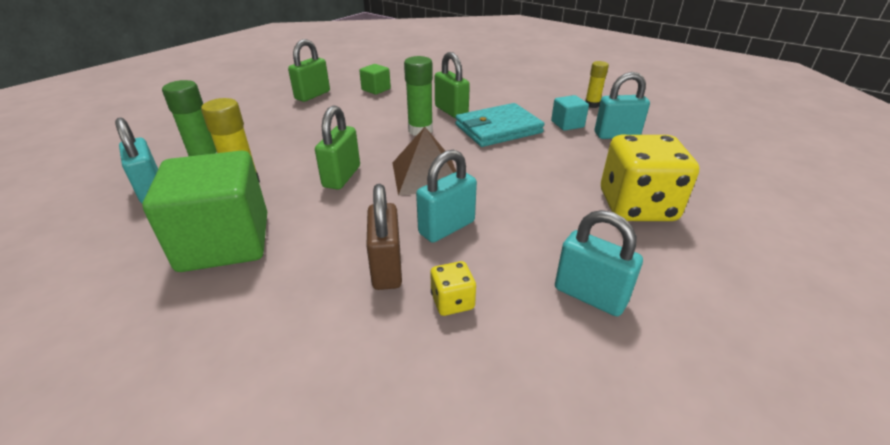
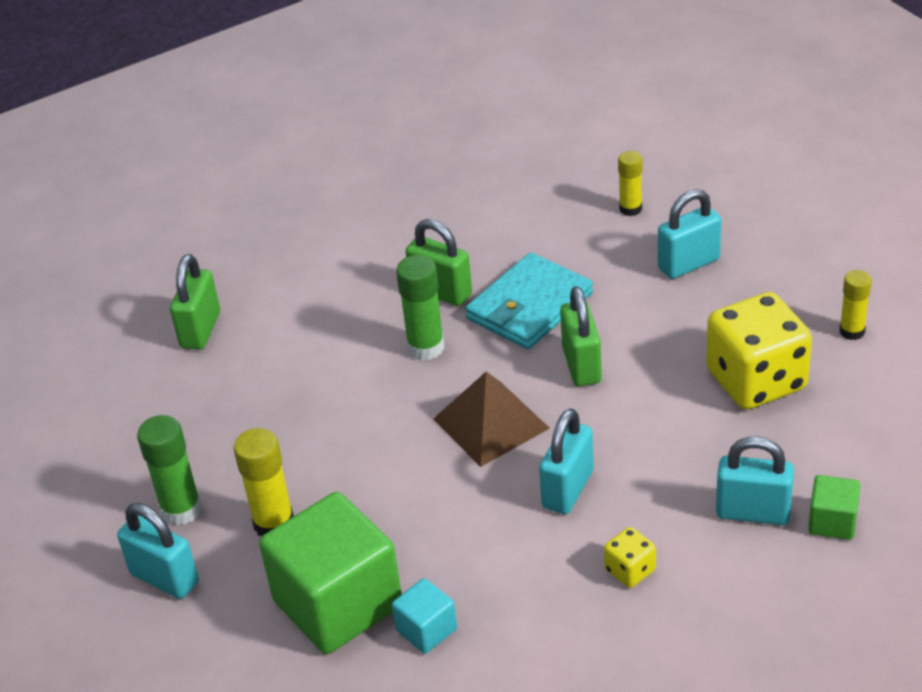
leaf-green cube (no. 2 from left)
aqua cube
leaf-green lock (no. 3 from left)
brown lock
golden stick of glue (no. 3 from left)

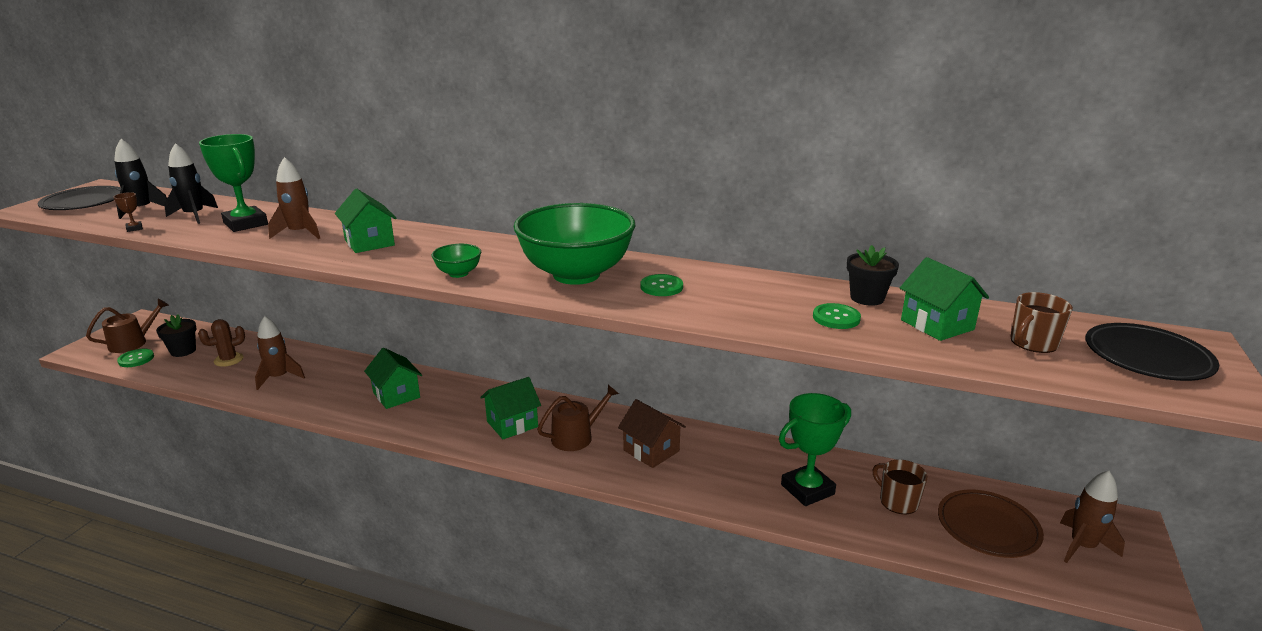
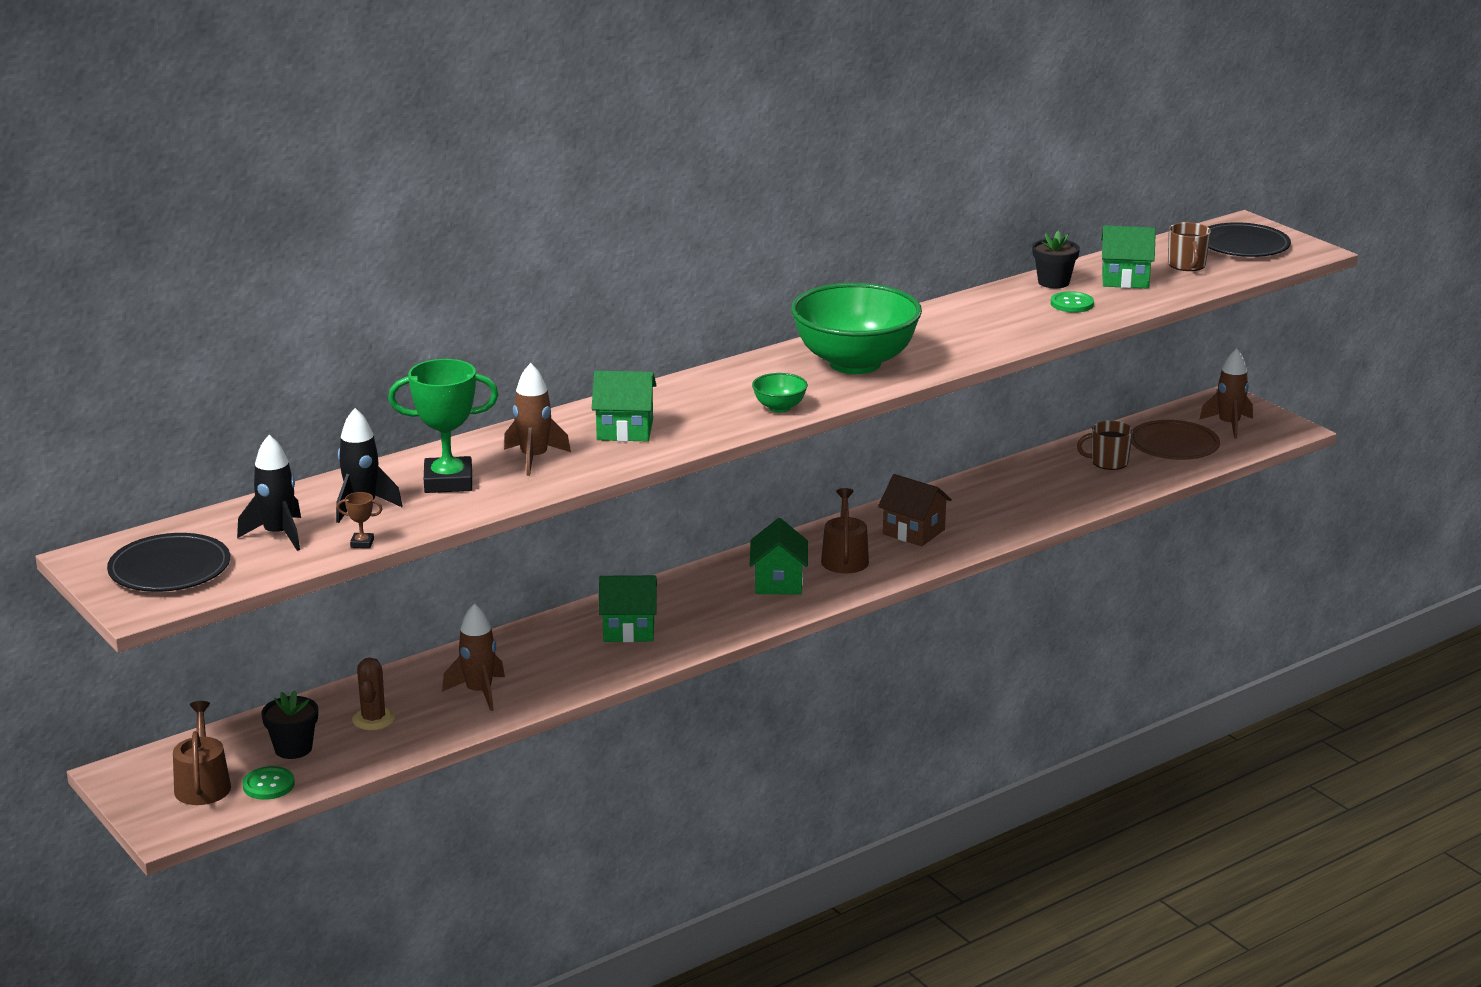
leaf-green sewing button (no. 2 from left in the first image)
leaf-green trophy (no. 2 from left in the first image)
brown cottage

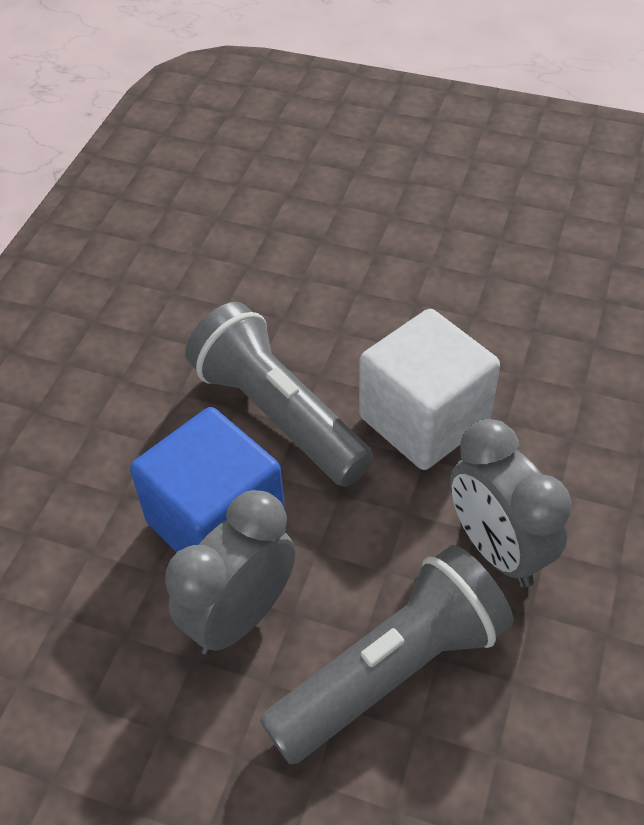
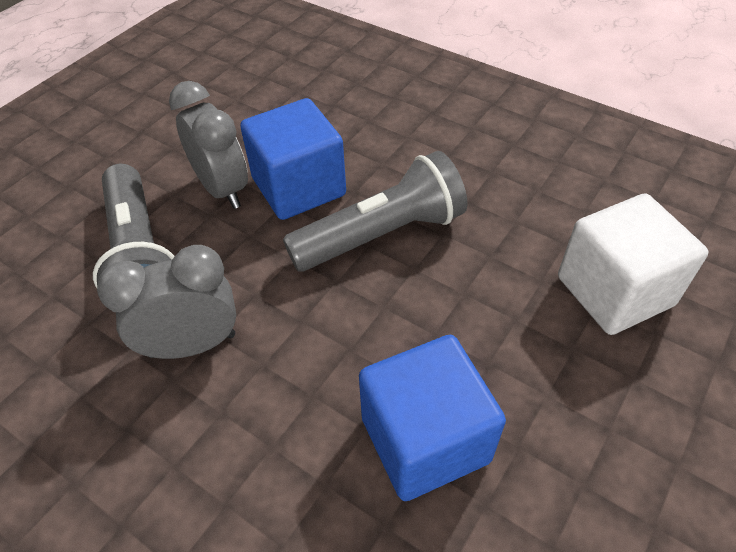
pure white cube
royal blue cube (no. 2 from left)

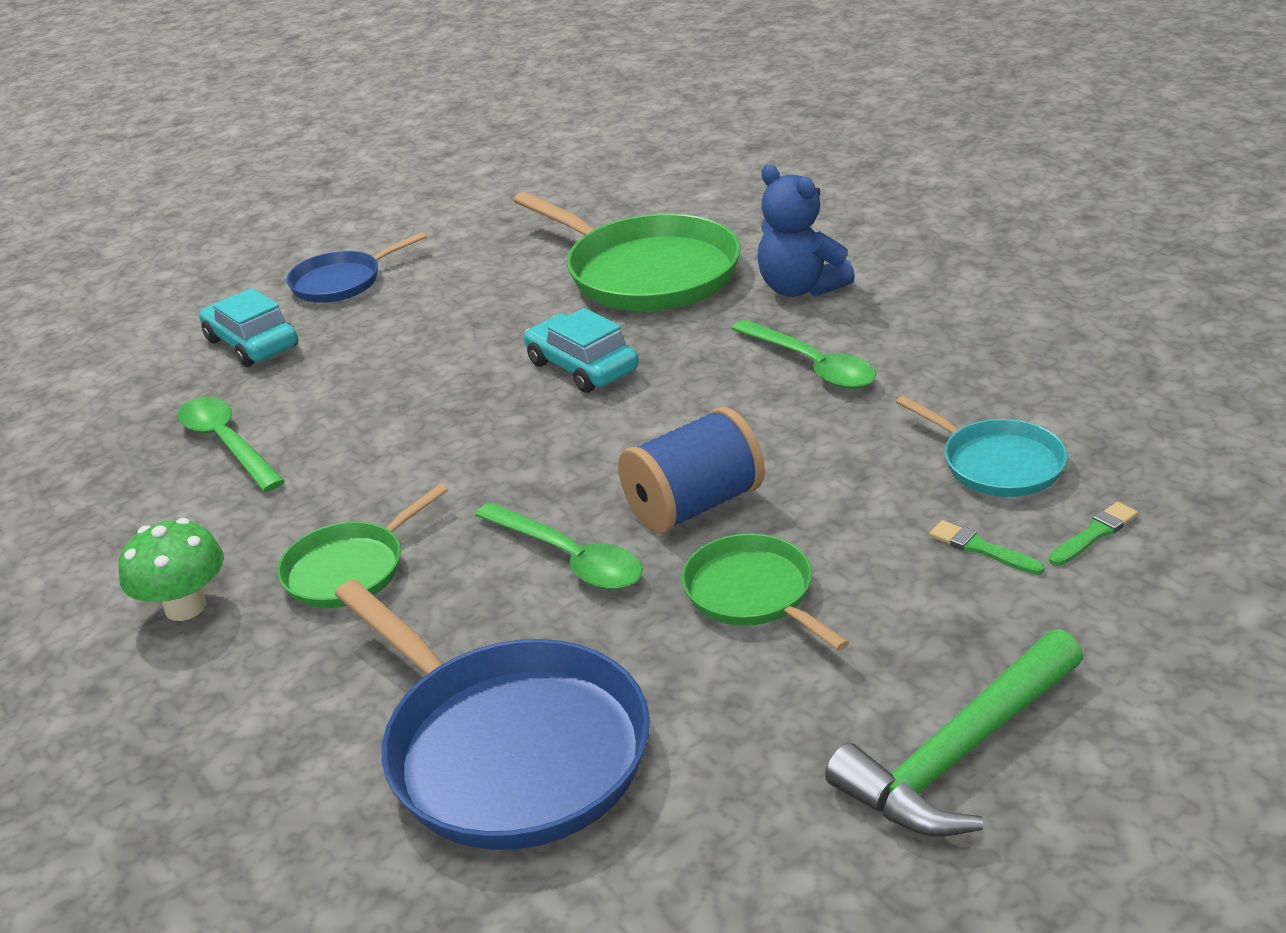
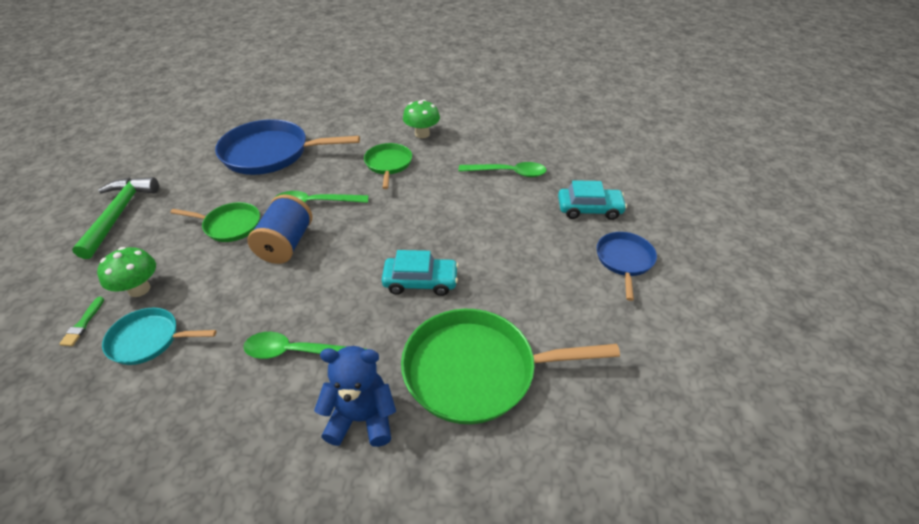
leaf-green mushroom (no. 1 from left)

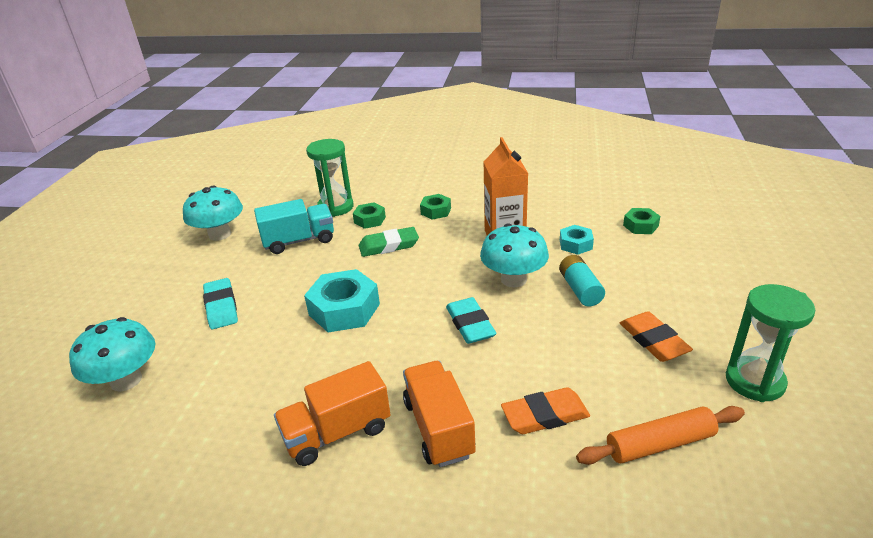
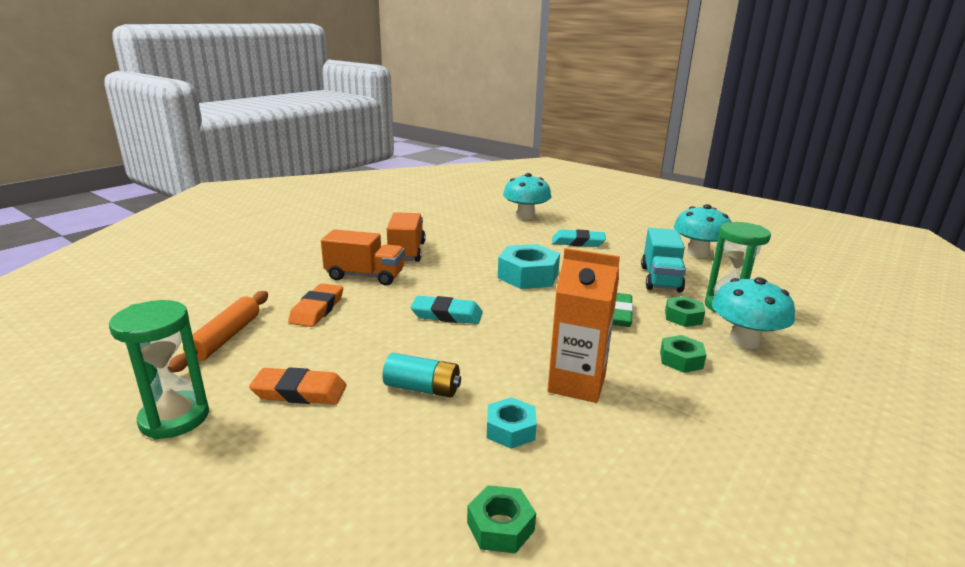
aqua mushroom (no. 3 from left)

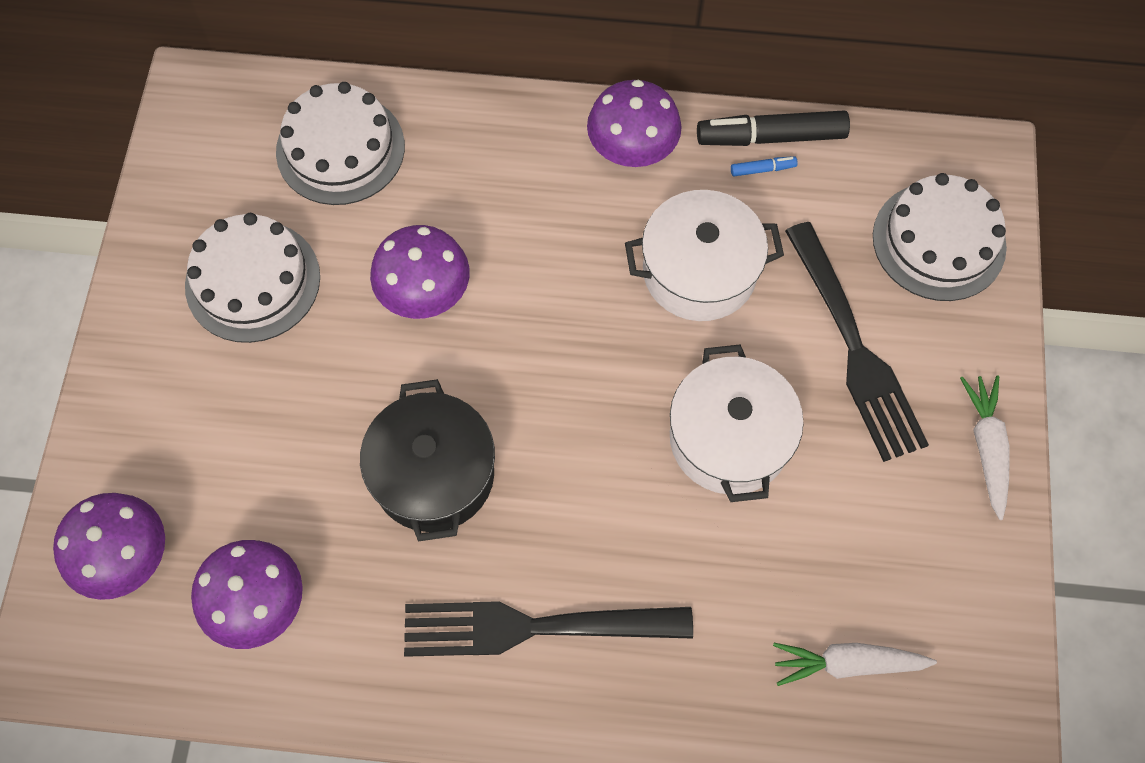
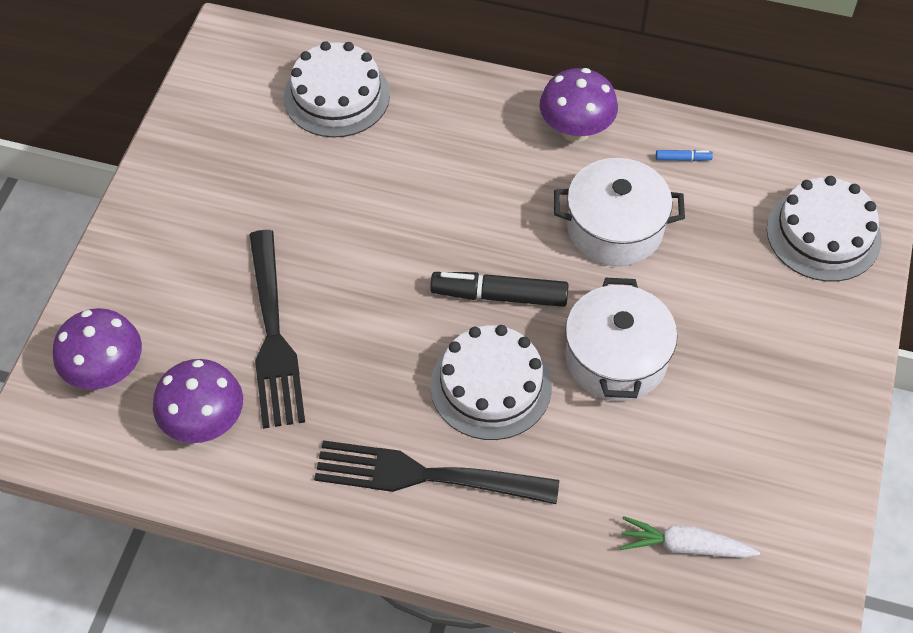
black marker
pure white layer cake (no. 2 from left)
black dinner fork (no. 1 from left)
violet mushroom (no. 3 from left in the first image)
pure white carrot (no. 2 from left in the first image)
black cooking pot

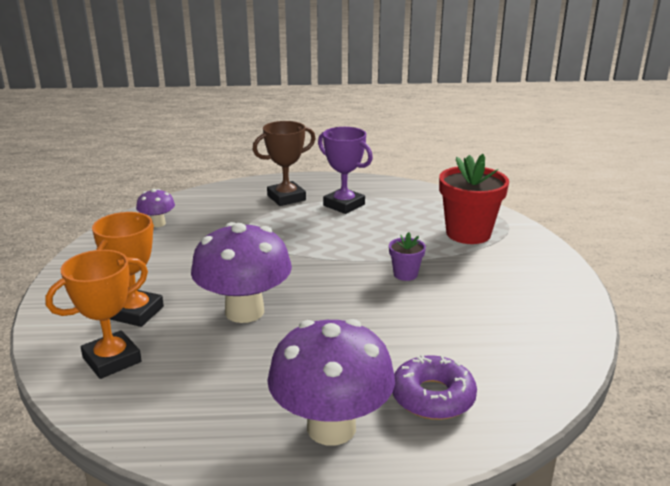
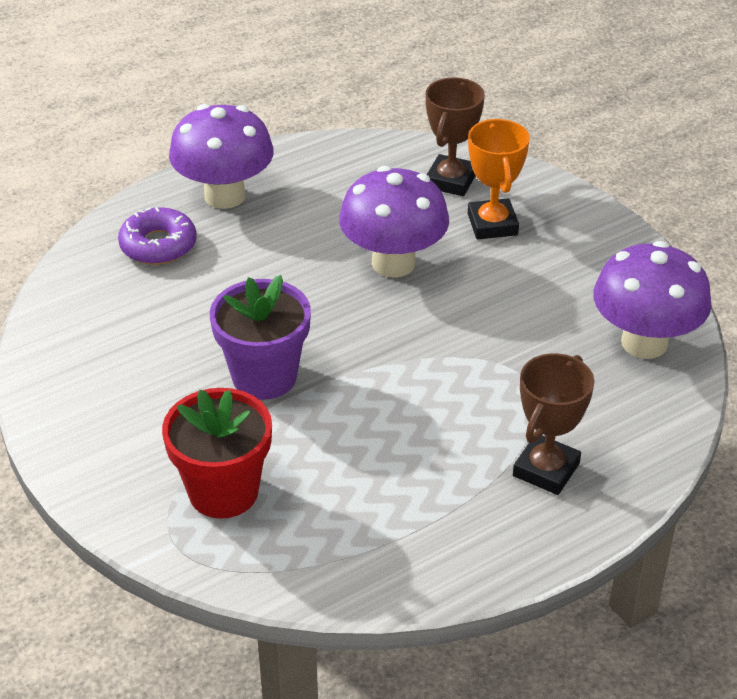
violet trophy
violet mushroom (no. 3 from left)
violet flower pot
brown trophy (no. 1 from left)

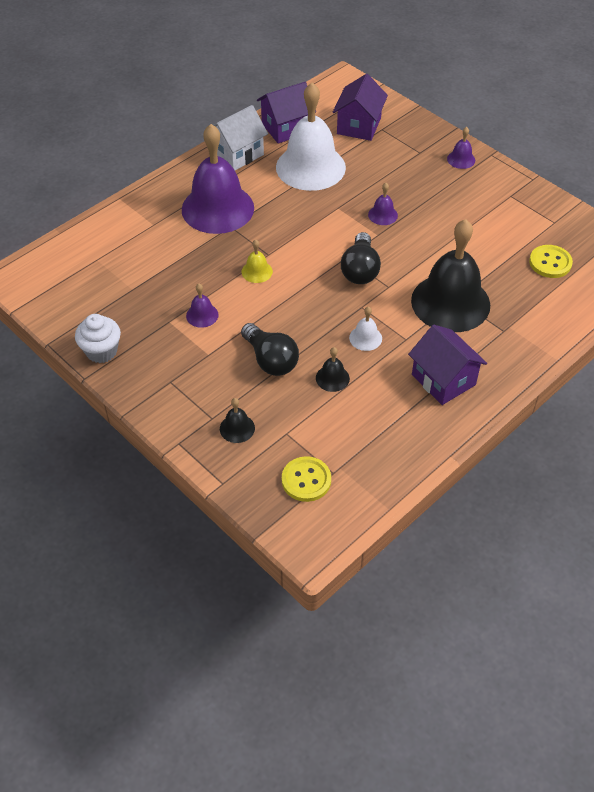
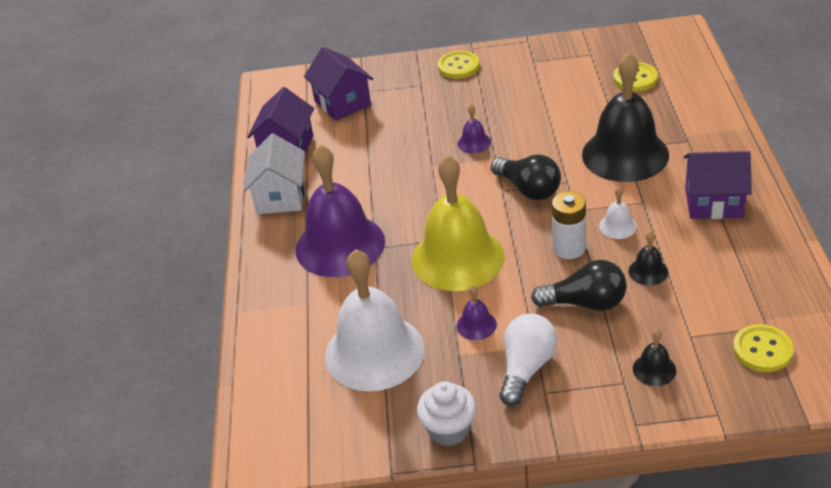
pure white school bell (no. 1 from left)
golden sewing button (no. 1 from left)
golden school bell
pure white battery
pure white lightbulb

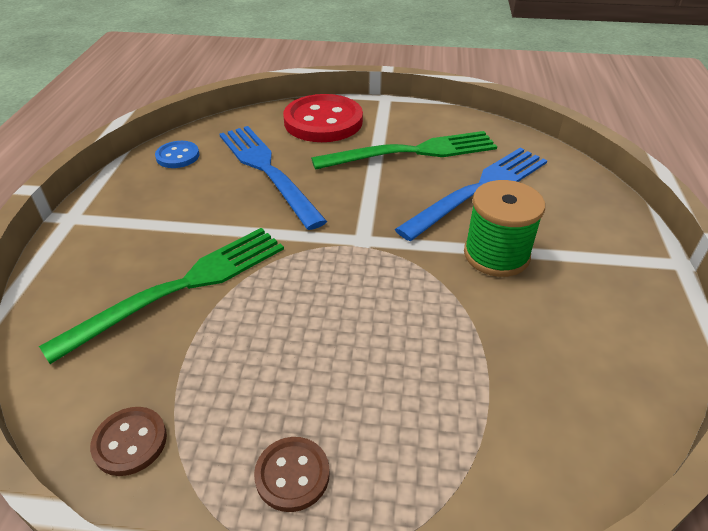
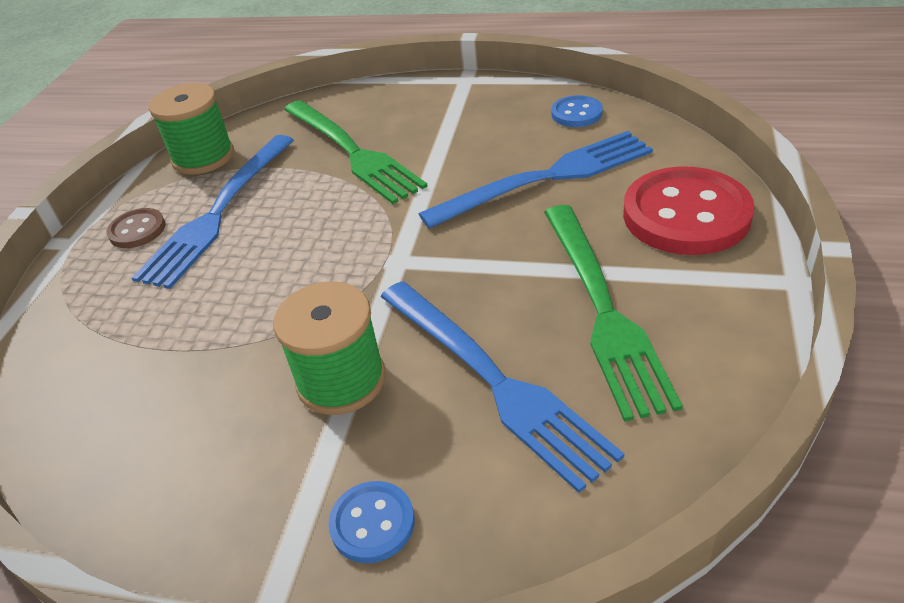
leaf-green bobbin (no. 1 from left)
royal blue dinner fork (no. 1 from left)
royal blue sewing button (no. 1 from left)

